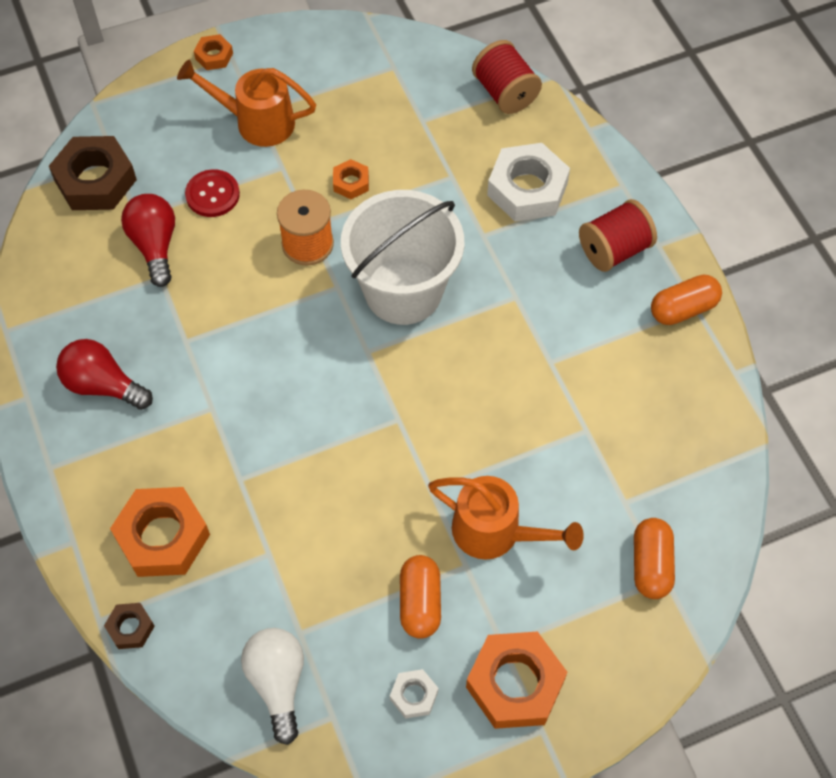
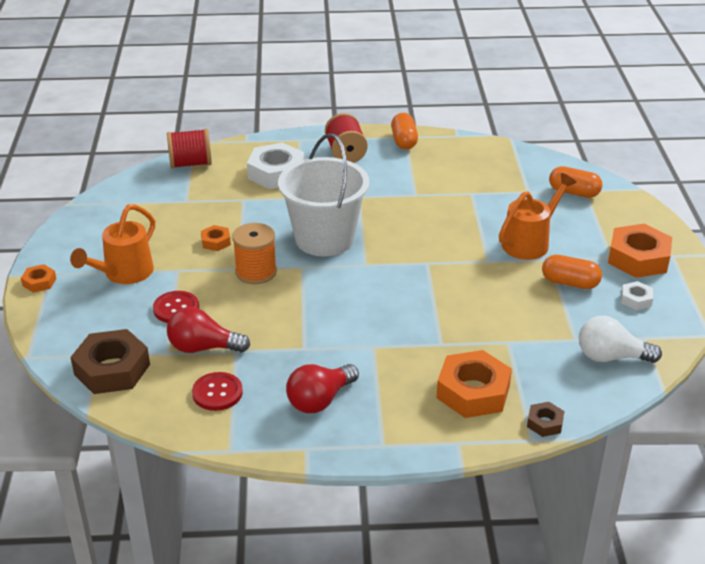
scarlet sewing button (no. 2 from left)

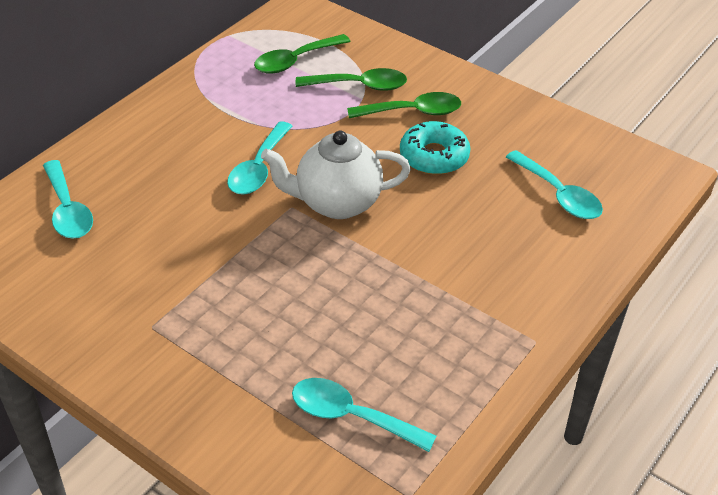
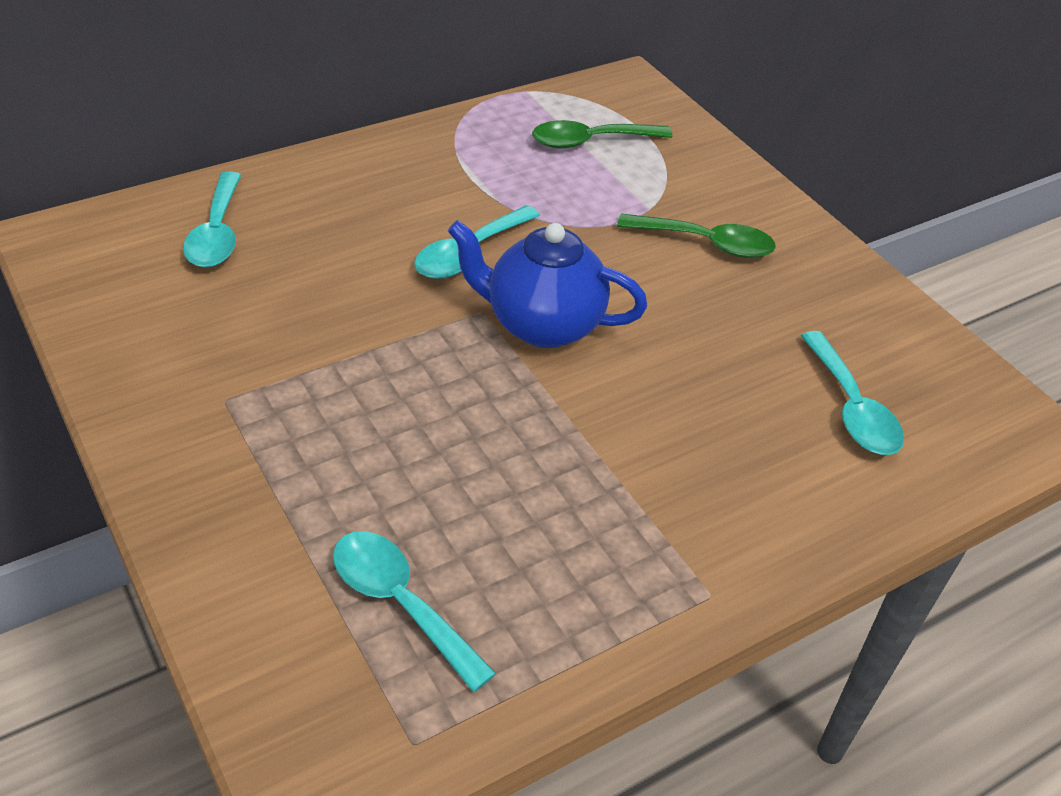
leaf-green spoon (no. 2 from left in the first image)
aqua glazed donut
royal blue teapot

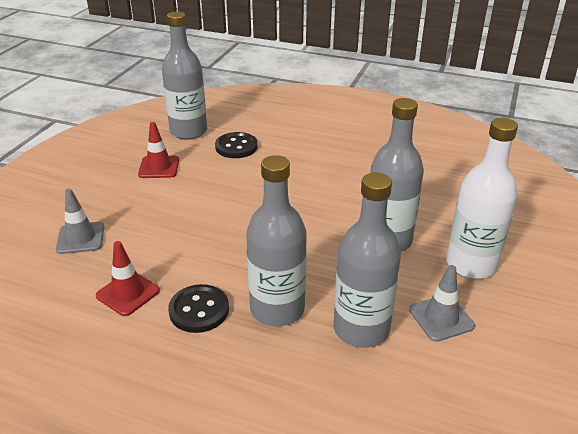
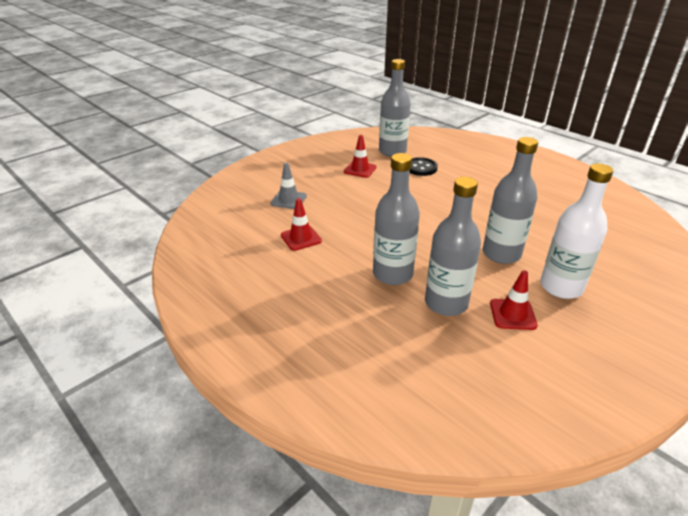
scarlet safety cone (no. 3 from left)
black sewing button (no. 1 from left in the first image)

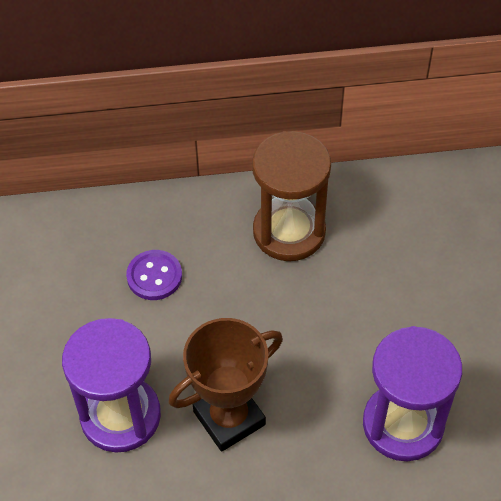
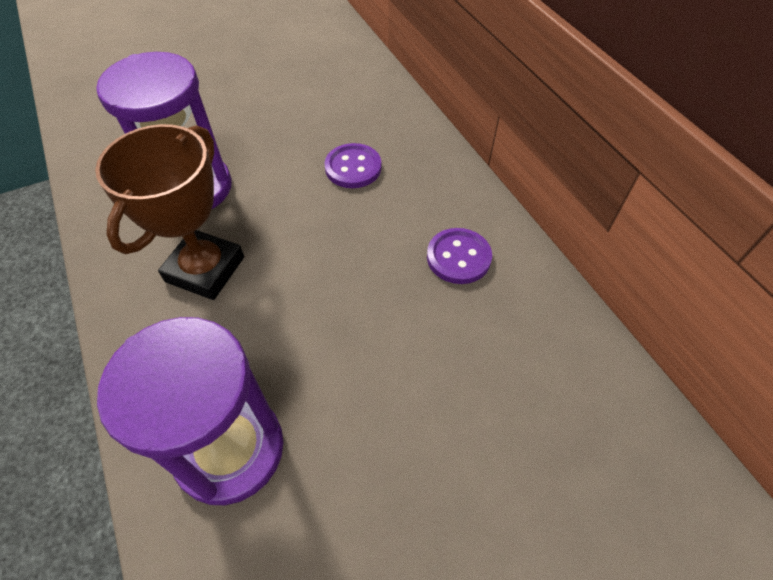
violet sewing button (no. 2 from left)
brown trophy

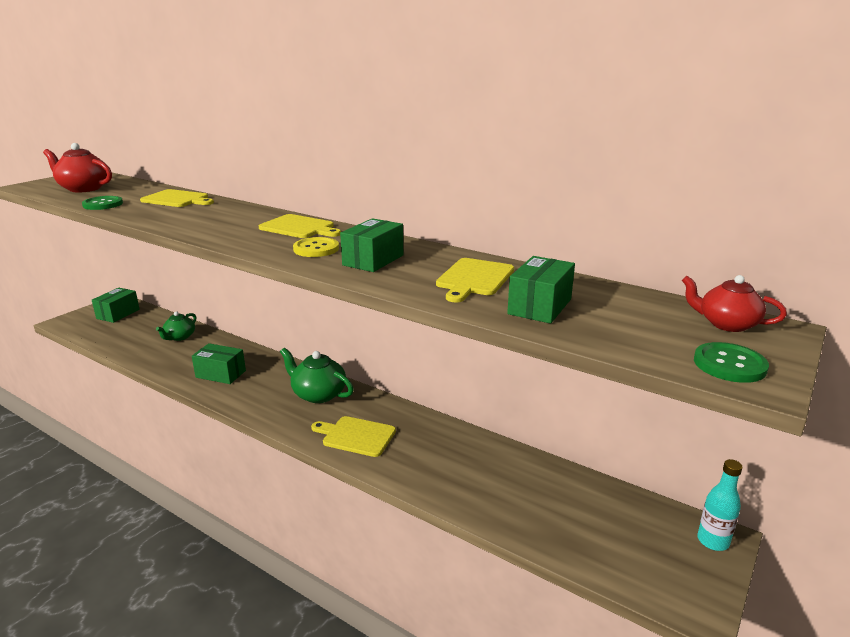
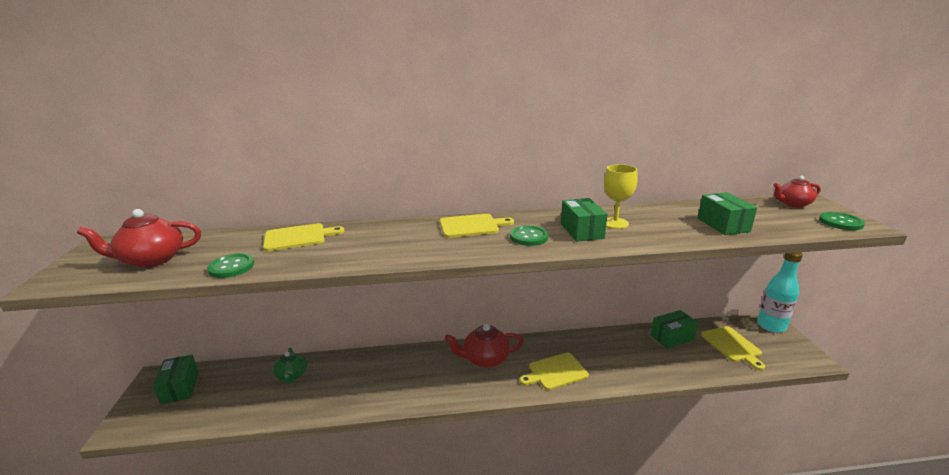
leaf-green sewing button (no. 2 from left)
golden bread board (no. 4 from left)
leaf-green package (no. 3 from left)
scarlet teapot (no. 2 from left)
aqua bottle
golden wine glass

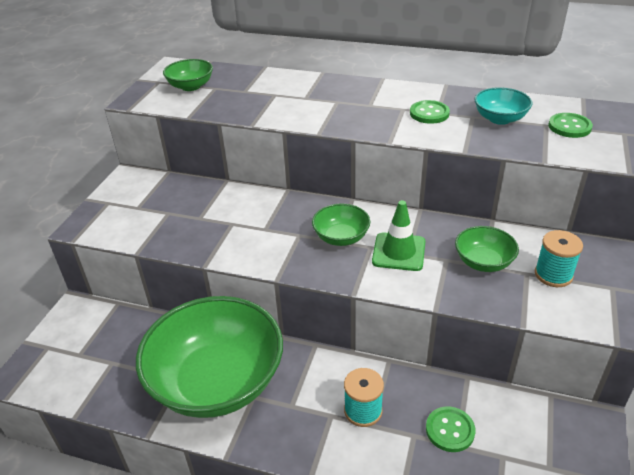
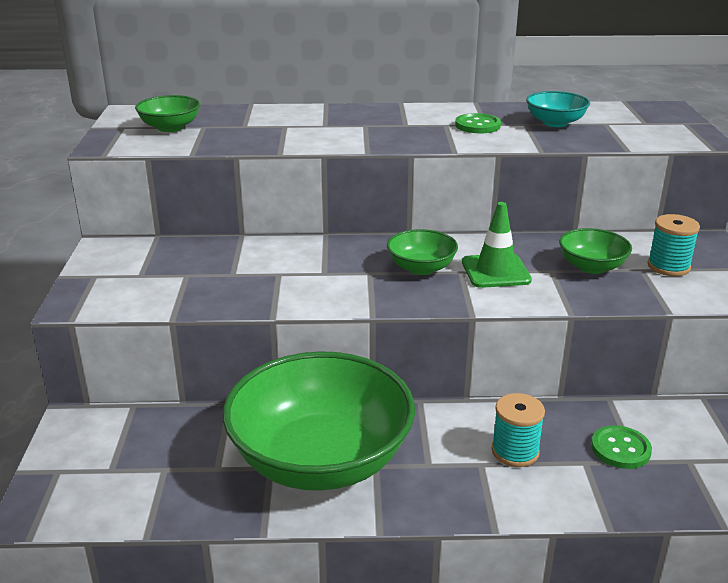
leaf-green sewing button (no. 3 from left in the first image)

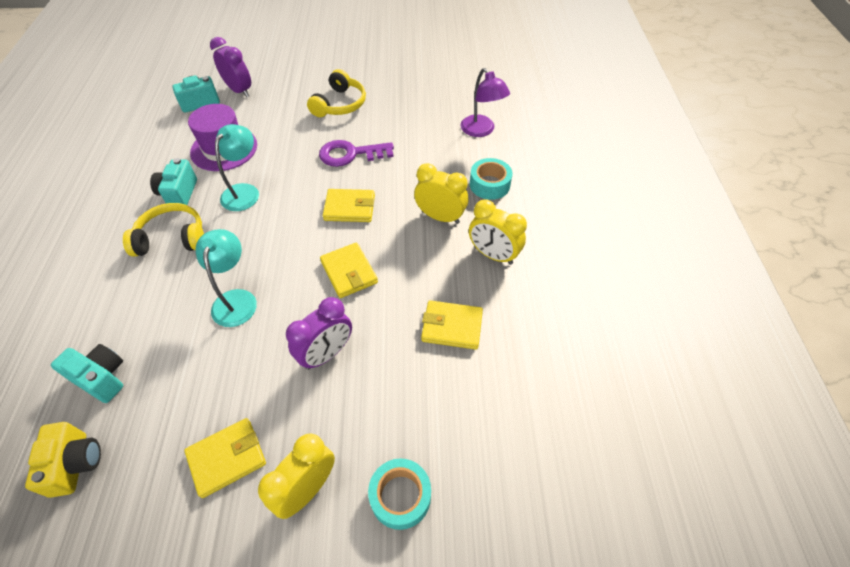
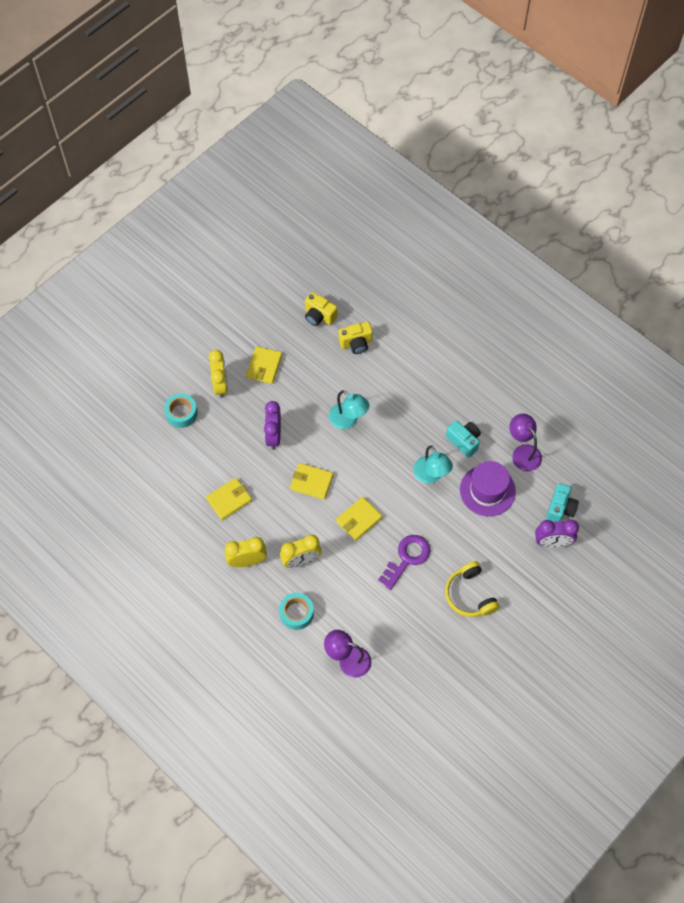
golden over-ear headphones (no. 1 from left in the first image)
golden compact camera (no. 2 from left)
violet reading lamp (no. 2 from left)

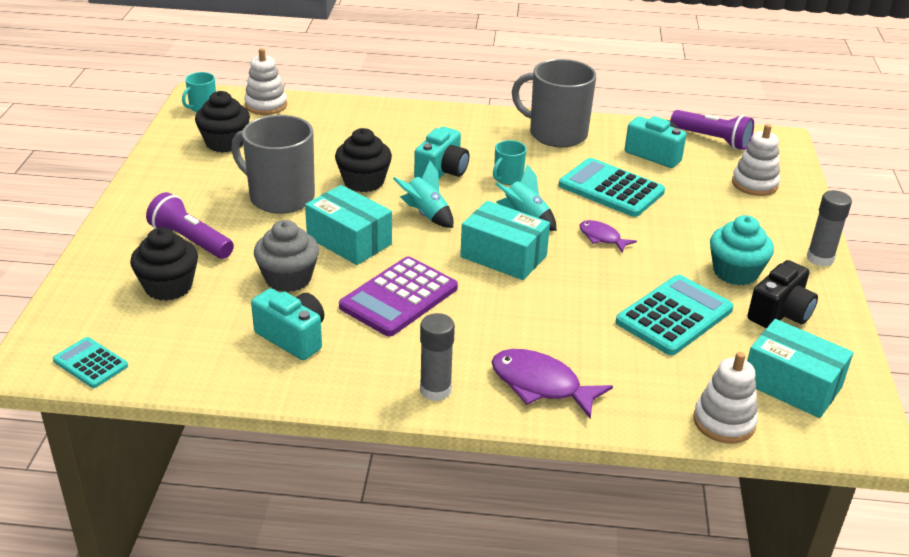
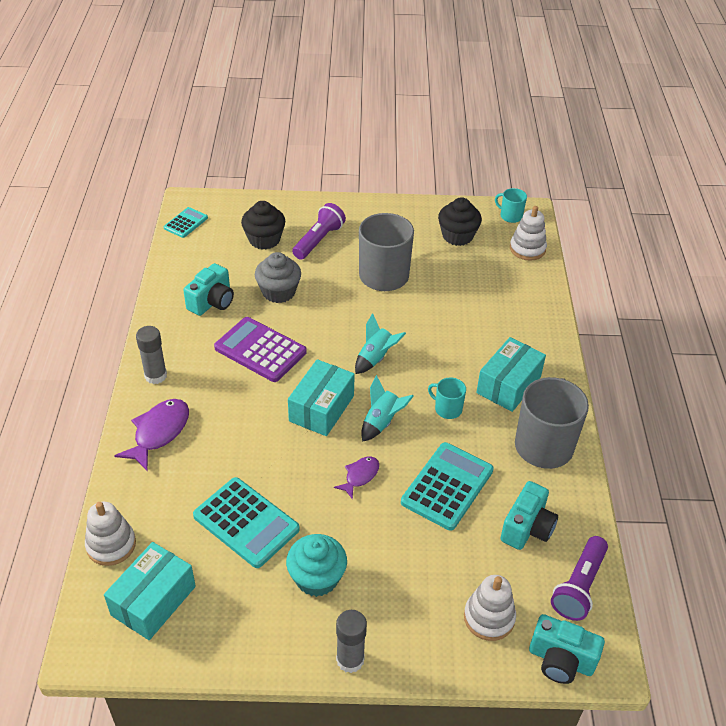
aqua compact camera (no. 3 from left)
black fairy cake (no. 3 from left in the first image)
aqua package (no. 3 from left)
black compact camera

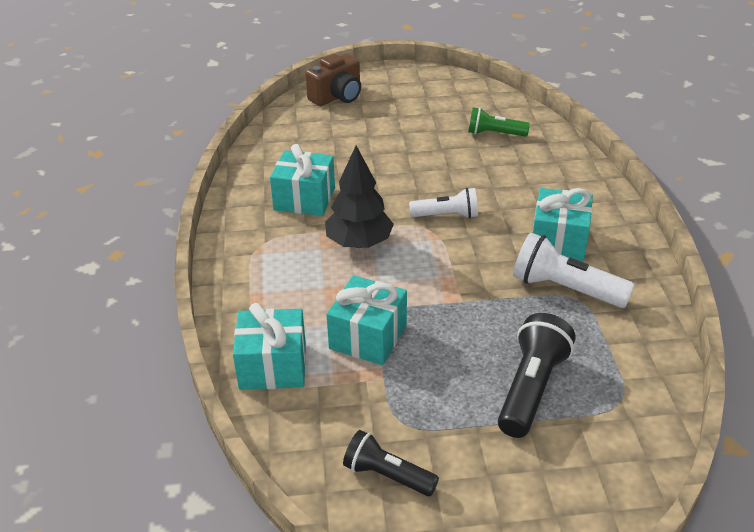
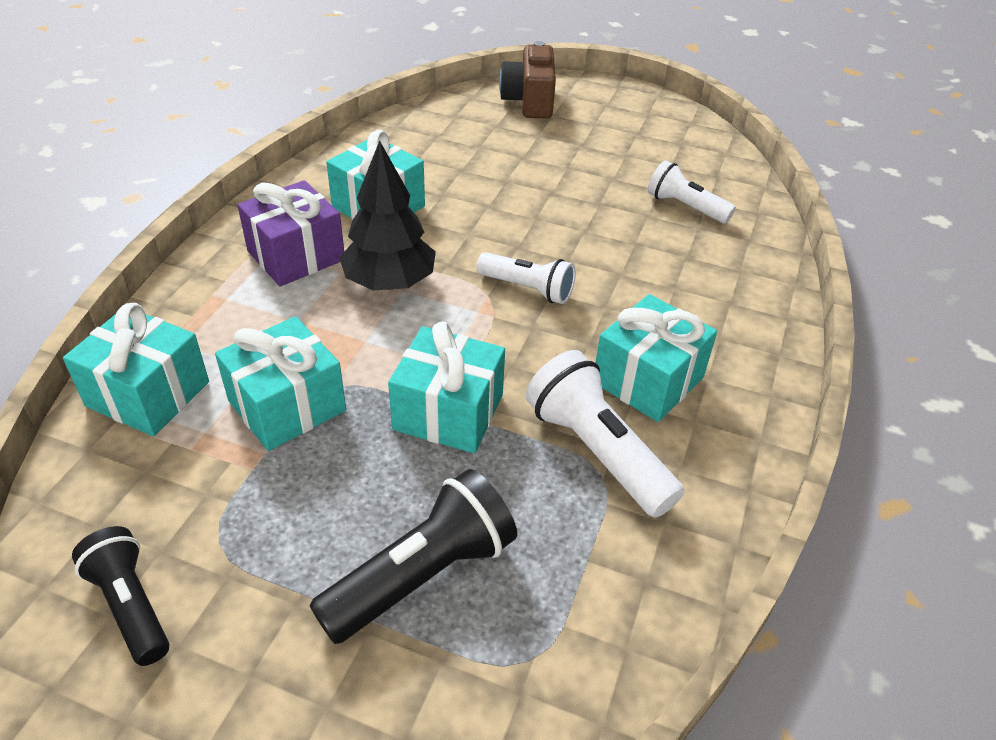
brown compact camera
pure white flashlight (no. 3 from left)
violet wrapped gift
aqua wrapped gift (no. 4 from left)

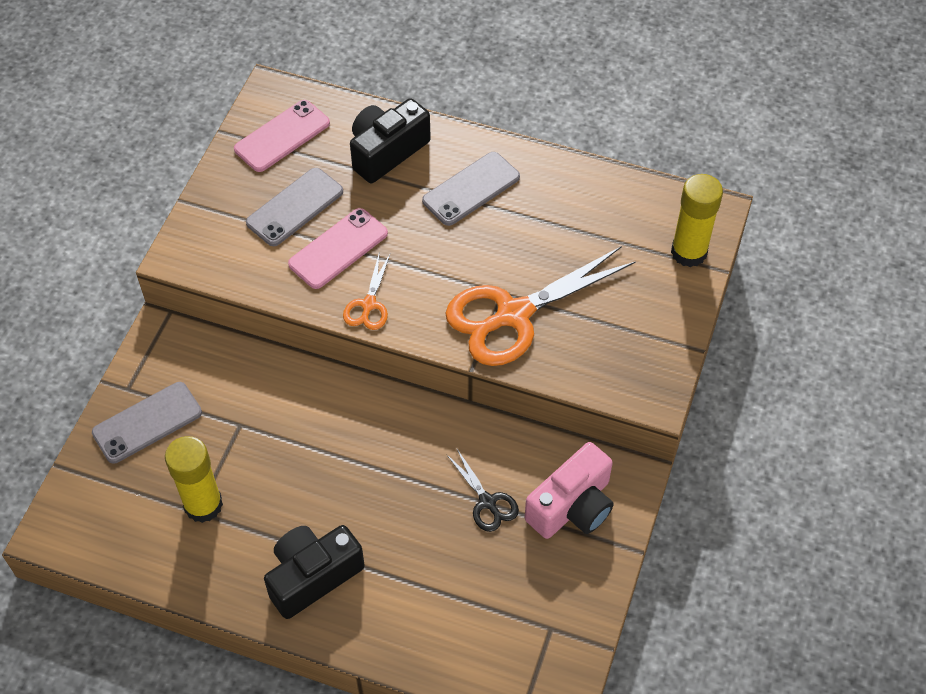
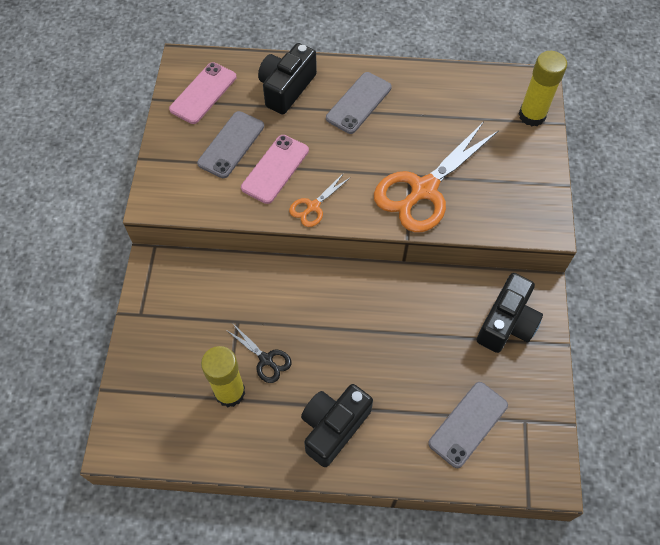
orange-coloured pair of scissors (no. 1 from left)
gray phone (no. 3 from left)
black compact camera (no. 3 from left)
black pair of scissors

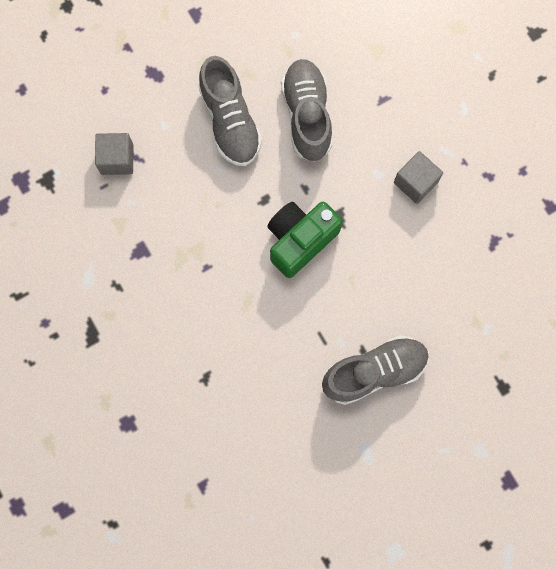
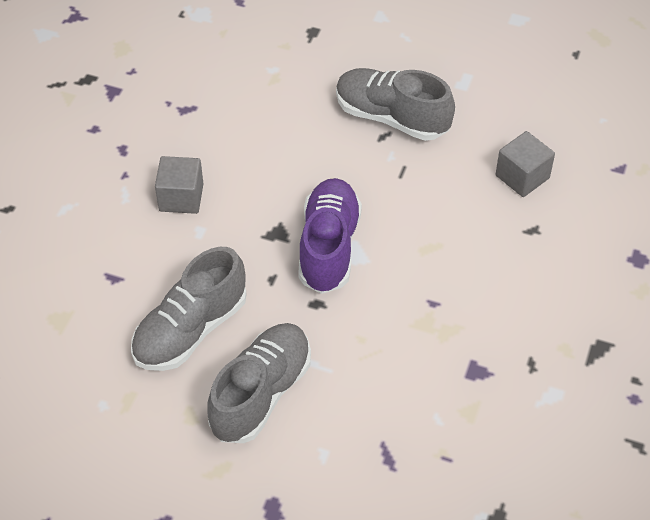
gray cube (no. 2 from left)
violet shoe

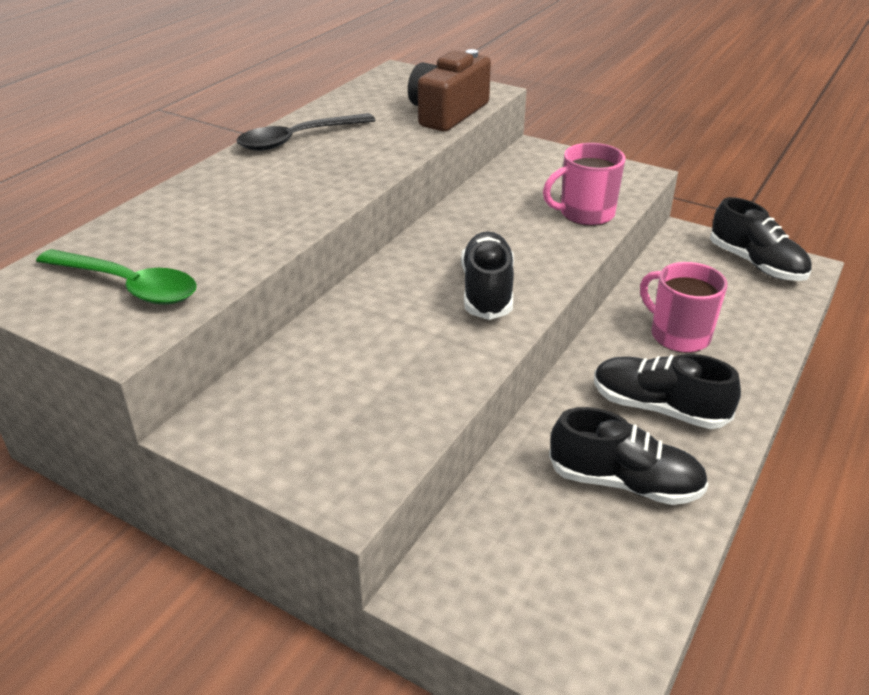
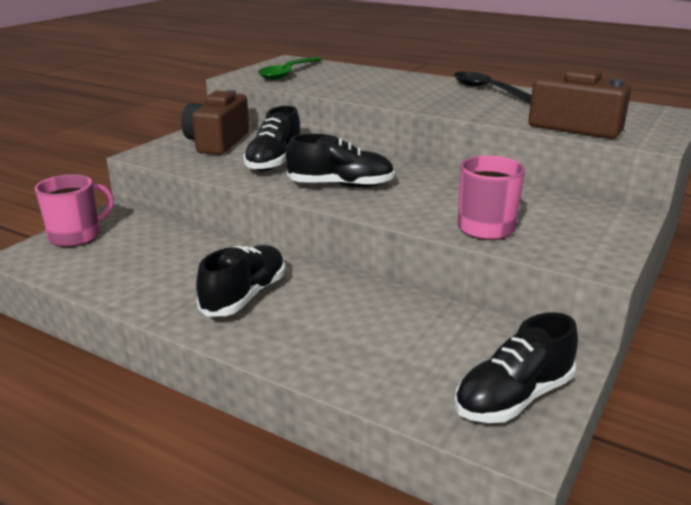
rose-pink mug (no. 1 from left)
black shoe (no. 2 from left)
brown compact camera (no. 1 from left)

